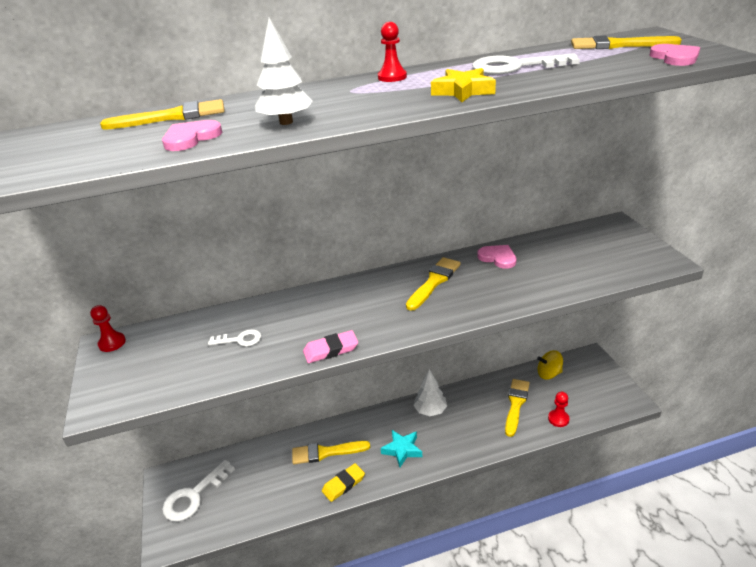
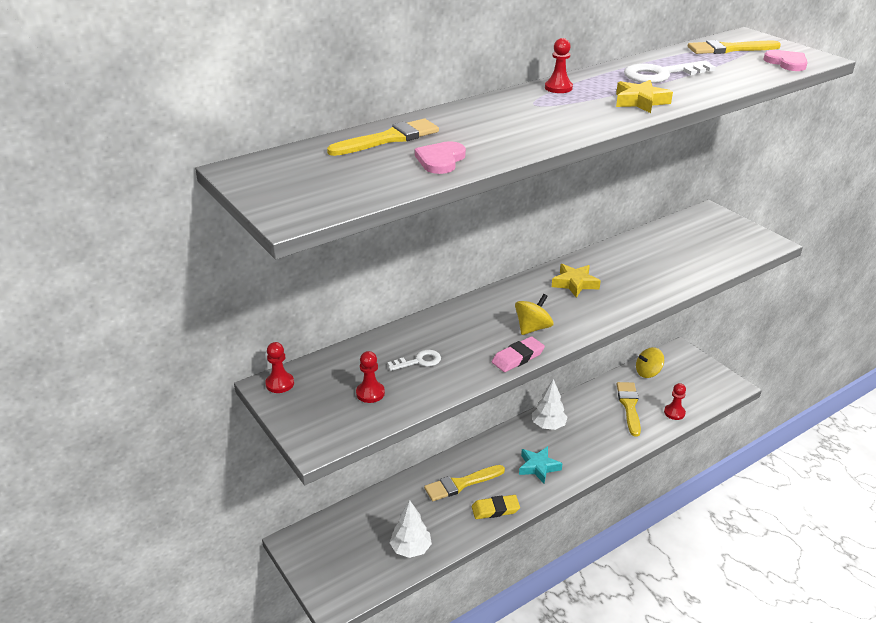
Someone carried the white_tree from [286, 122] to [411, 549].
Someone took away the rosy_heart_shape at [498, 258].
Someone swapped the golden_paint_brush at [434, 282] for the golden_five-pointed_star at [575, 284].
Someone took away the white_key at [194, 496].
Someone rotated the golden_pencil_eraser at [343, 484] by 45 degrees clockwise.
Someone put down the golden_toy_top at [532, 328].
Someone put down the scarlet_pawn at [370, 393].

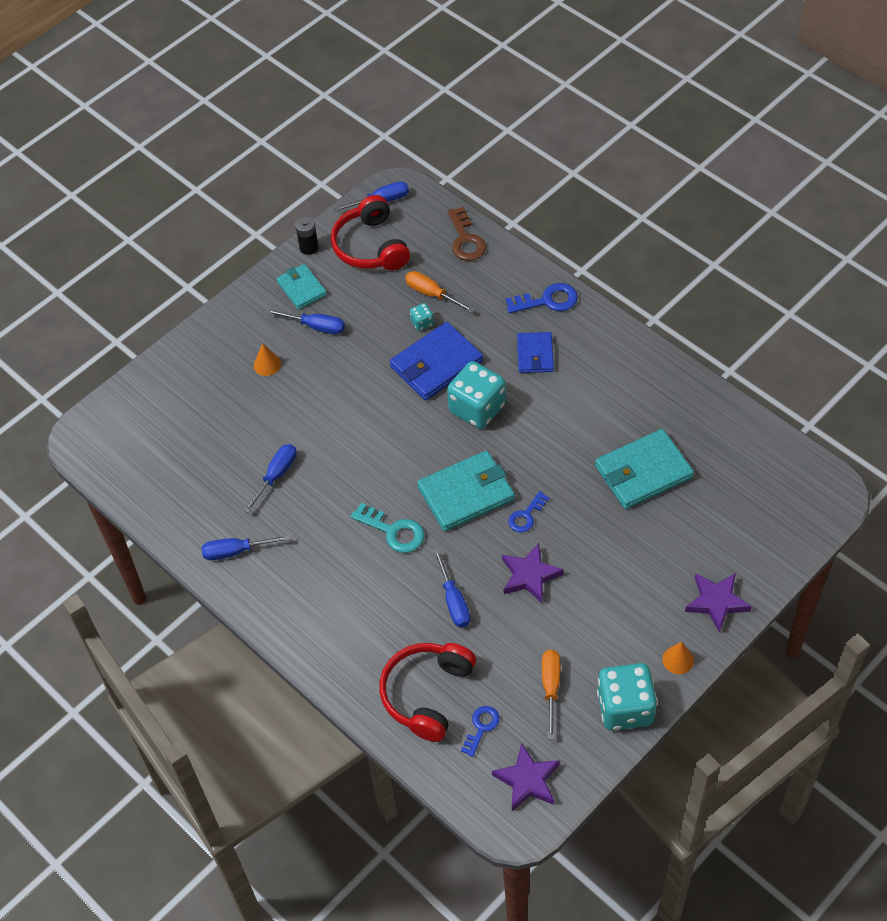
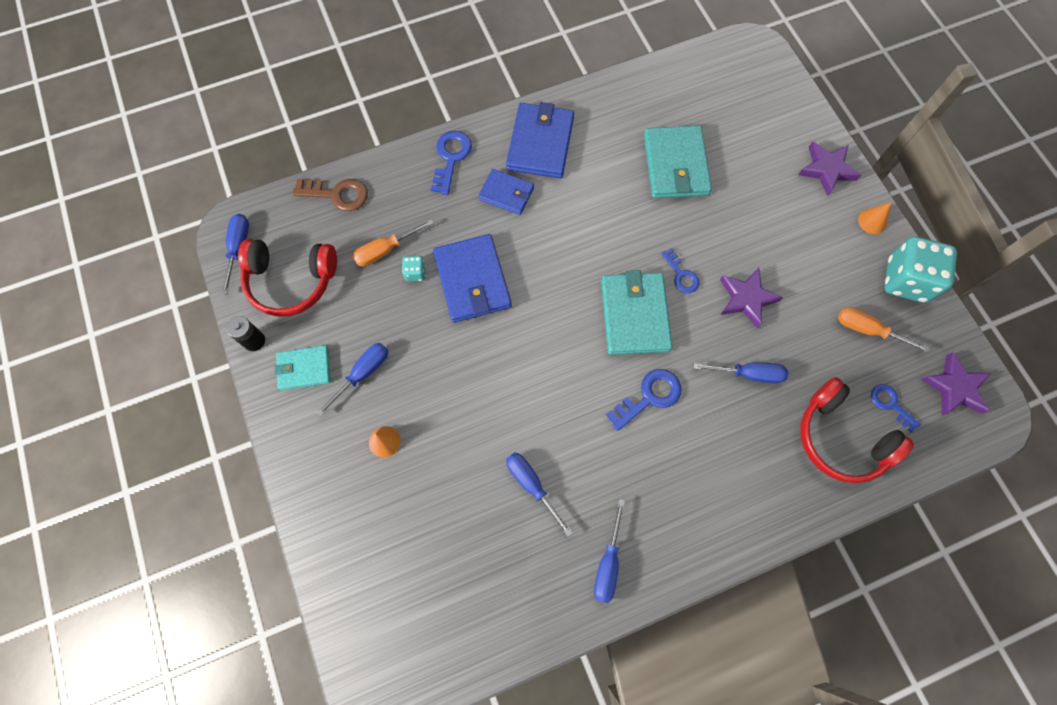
Someone took away the aqua_game_die at [477, 408].
Someone repainted the aqua_key at [393, 531], which became the royal_blue_key at [649, 397].
Someone put down the royal_blue_wallet at [540, 143].

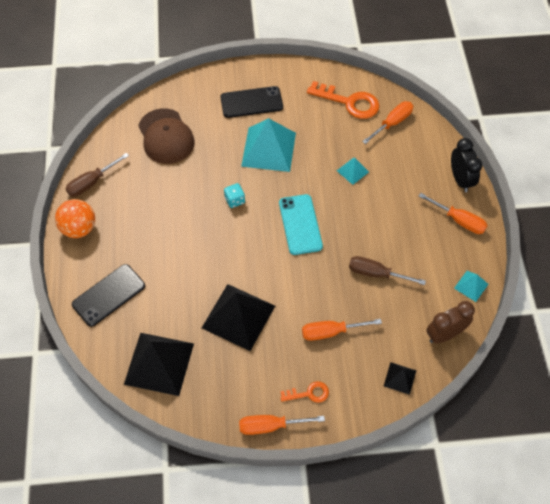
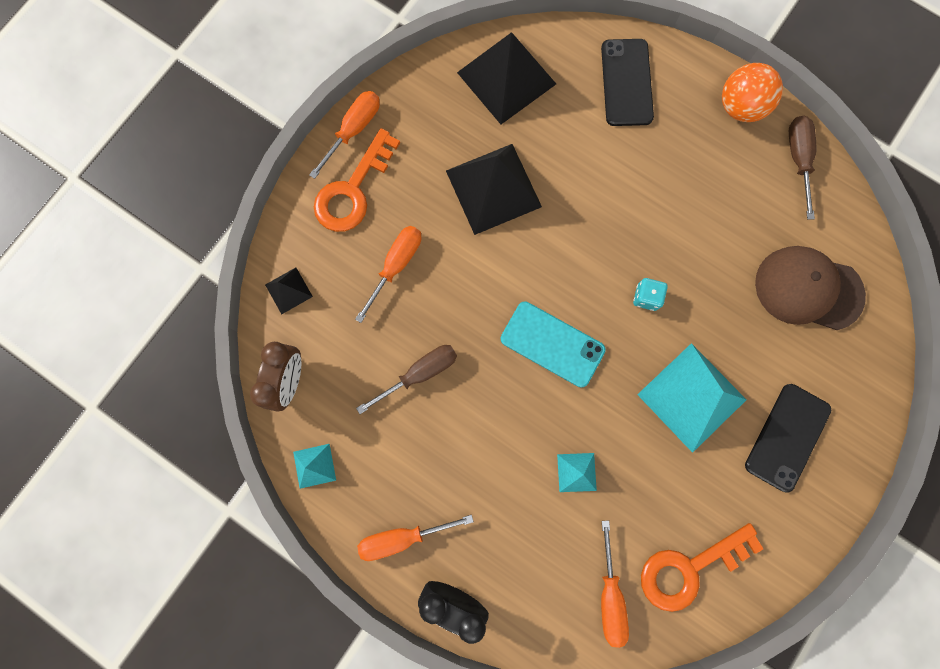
Someone scaled the orange-coloured_key at [309, 393] by 1.88.

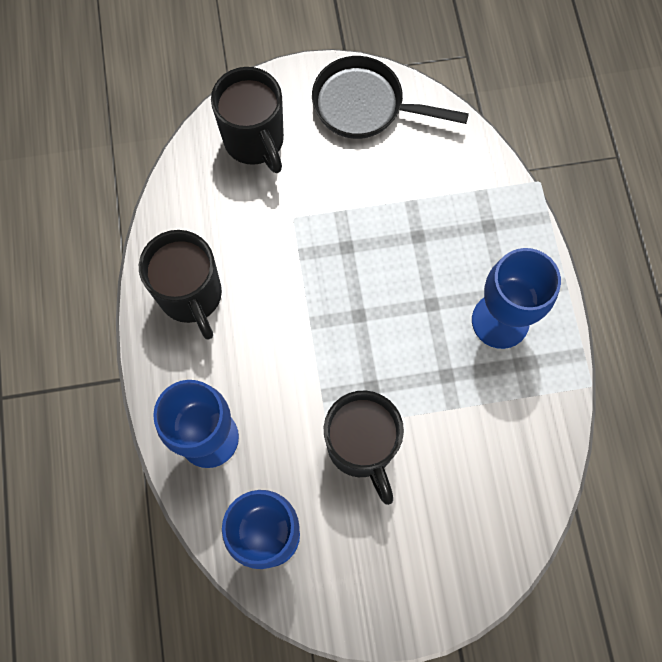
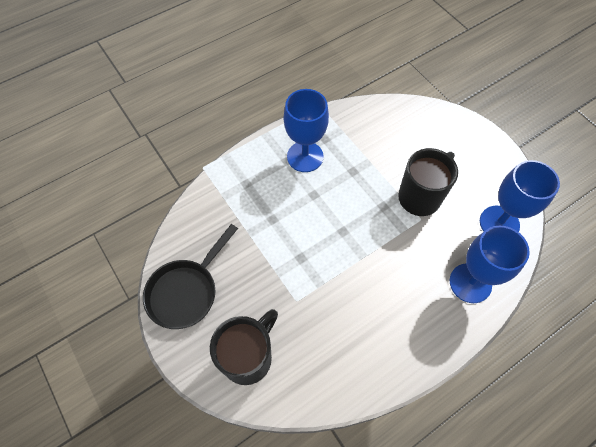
Someone rotated the black_pan at [365, 106] by 45 degrees clockwise.
Someone took away the black_tea_mug at [191, 296].

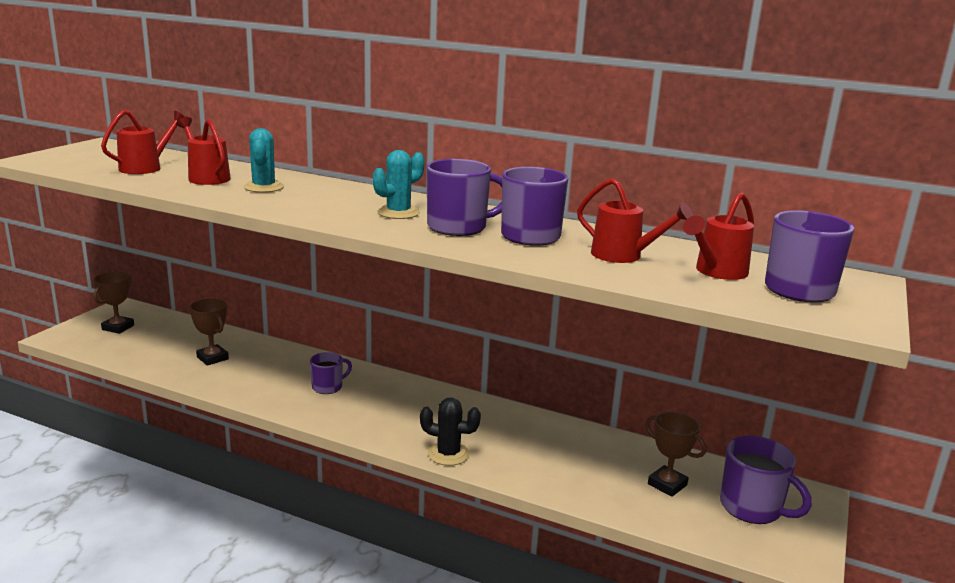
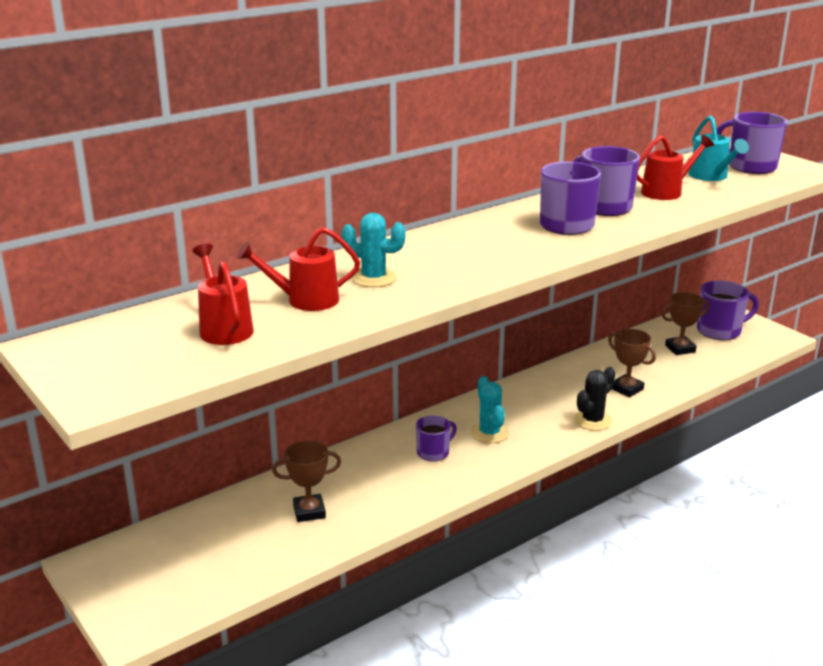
Someone carried the aqua_prickly_plant from [398, 213] to [489, 433].
Someone repainted the scarlet_watering_pot at [717, 272], which became the aqua_watering_pot at [711, 177].
Someone carried the russet_prize_cup from [118, 327] to [627, 389].
Someone rotated the royal_purple_tea_mug at [328, 387] by 60 degrees clockwise.

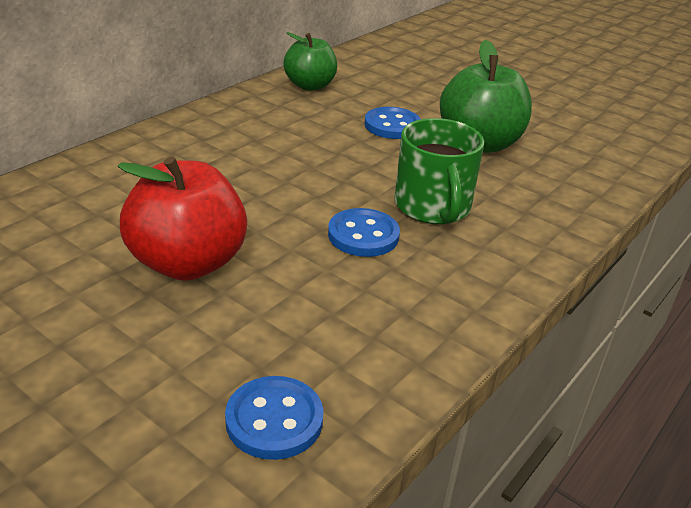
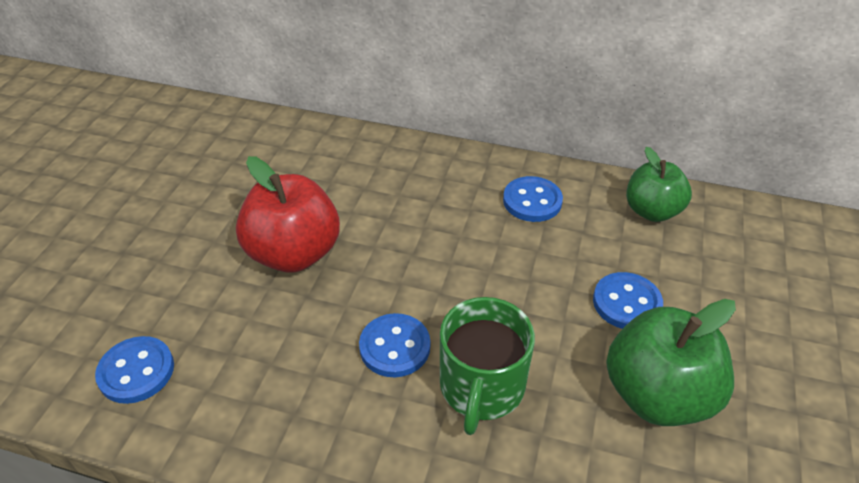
Someone rotated the leaf-green_tea_mug at [433, 206] by 45 degrees counterclockwise.
Someone put down the royal_blue_button at [532, 201].

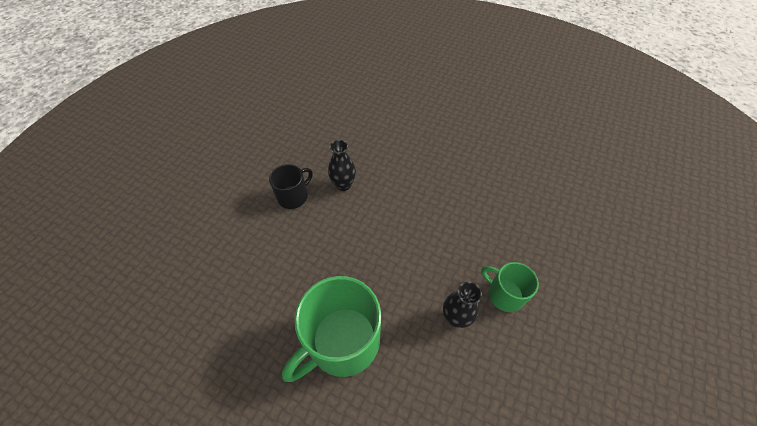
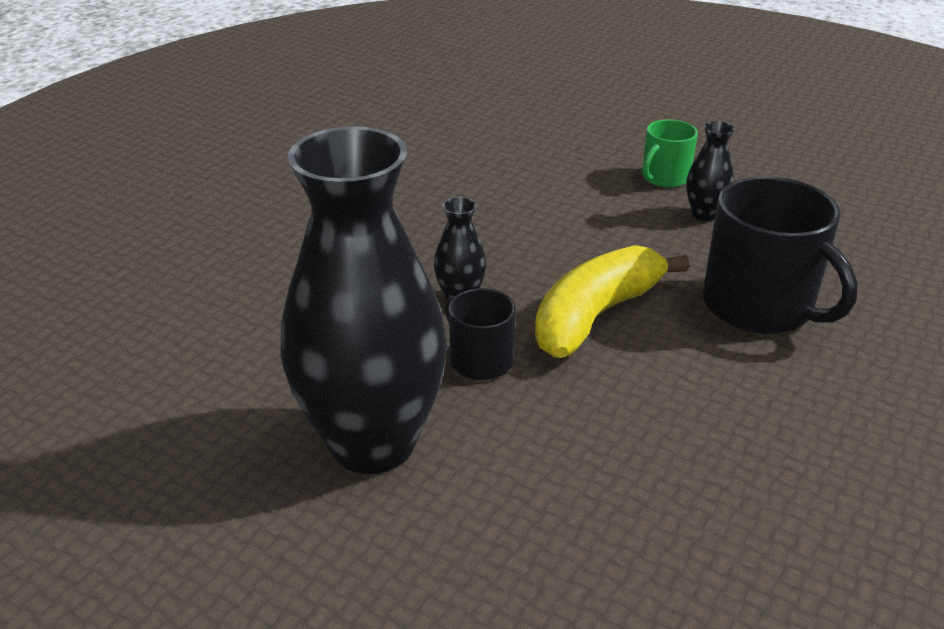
Someone repainted the leaf-green_tea_mug at [342, 341], which became the black_tea_mug at [759, 306].
Someone put down the black_tall_vase at [373, 443].
Someone put down the golden_banana_fruit at [595, 315].

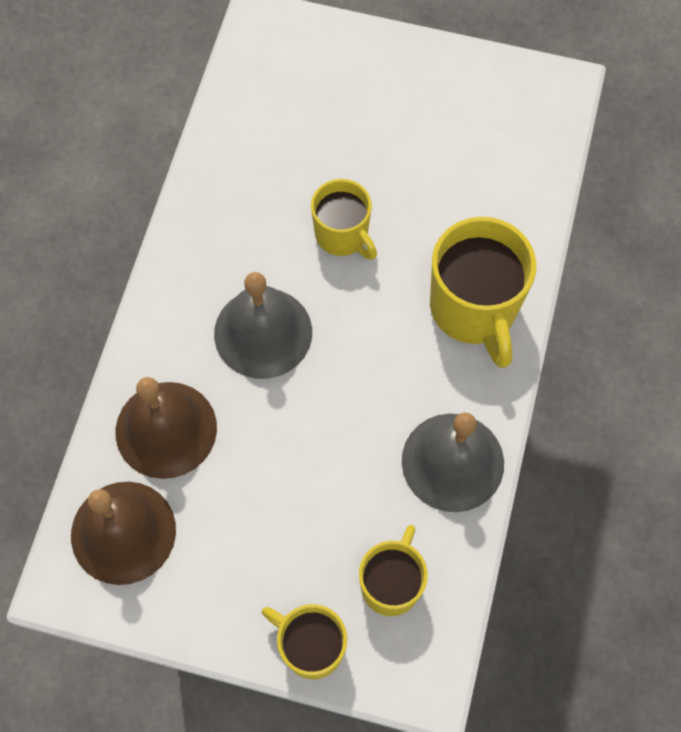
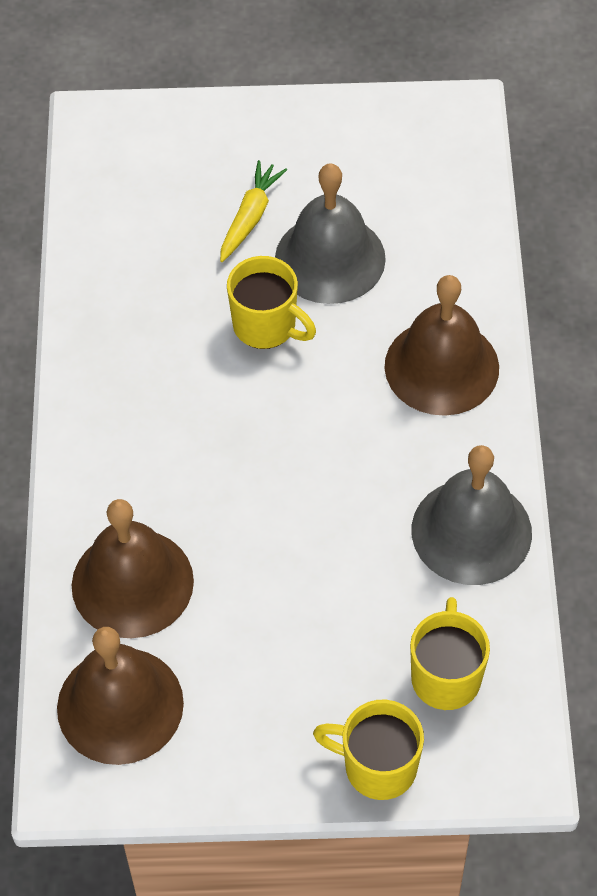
Someone swapped the golden_tea_mug at [474, 309] for the russet_bell at [441, 367].
Someone carried the gray_bell from [263, 332] to [330, 258].
Someone put down the golden_root_vegetable at [250, 217].

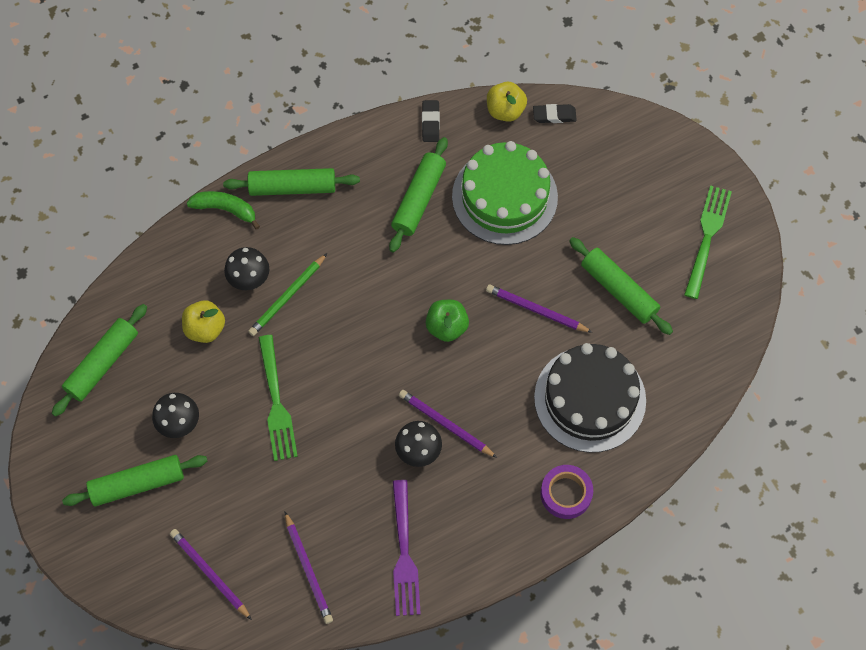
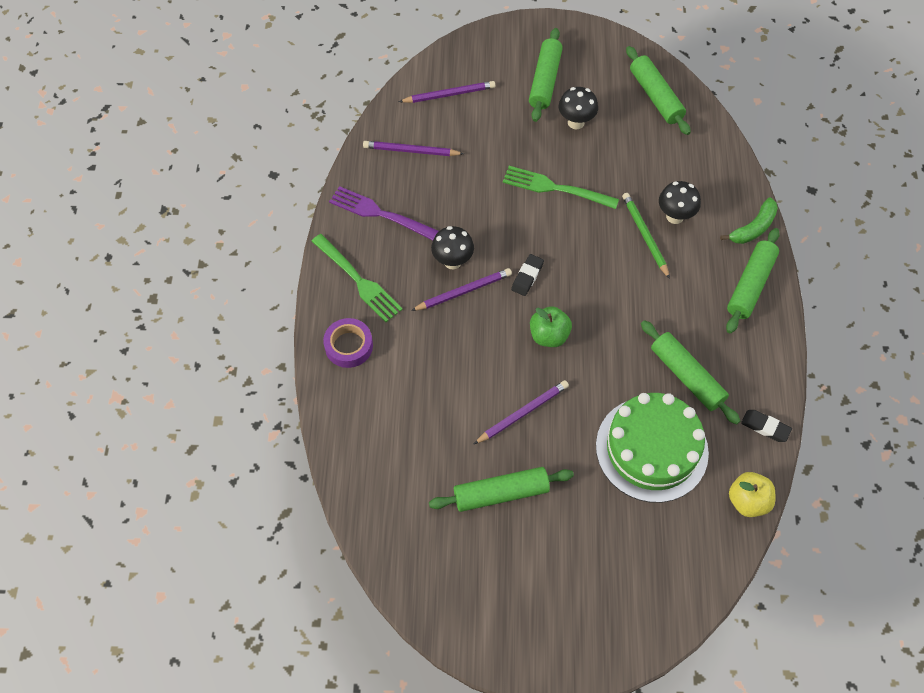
Someone carried the black_pencil_eraser from [554, 115] to [527, 277].
Someone carried the leaf-green_table_fork from [707, 237] to [358, 280].
Someone took away the golden_apple at [205, 329].
Someone took away the black_layer_cake at [590, 399].

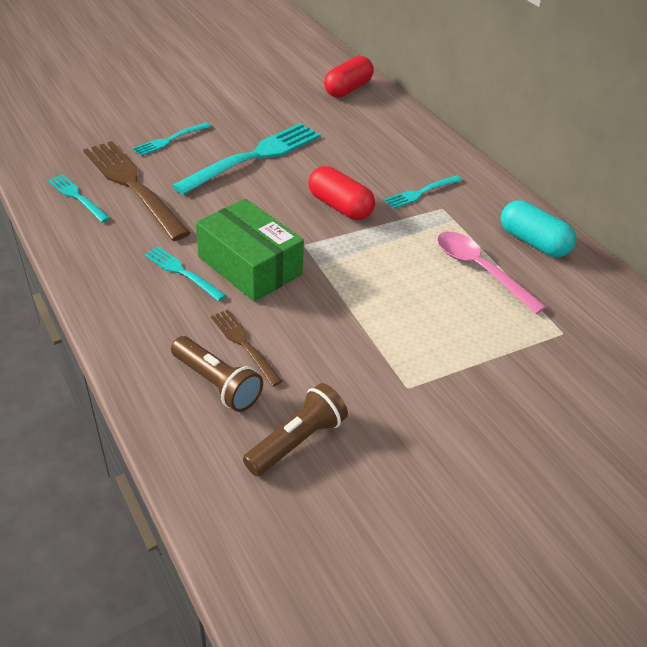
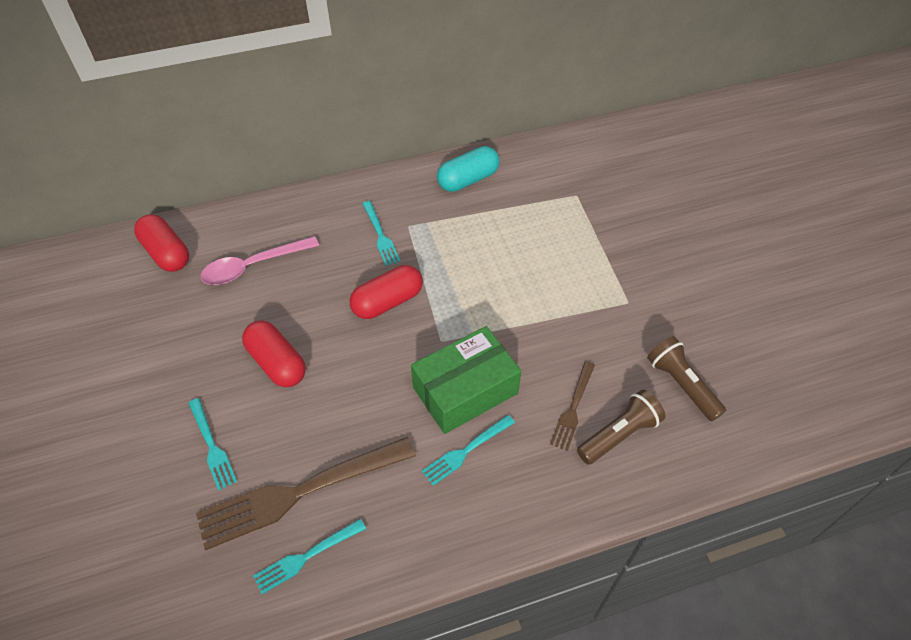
Someone swapped the aqua_table_fork at [254, 157] for the scarlet_pill_shape at [277, 363].
Someone carried the rosy_teaspoon from [480, 270] to [253, 266].
Someone rotated the russet_table_fork at [244, 345] by 45 degrees counterclockwise.

